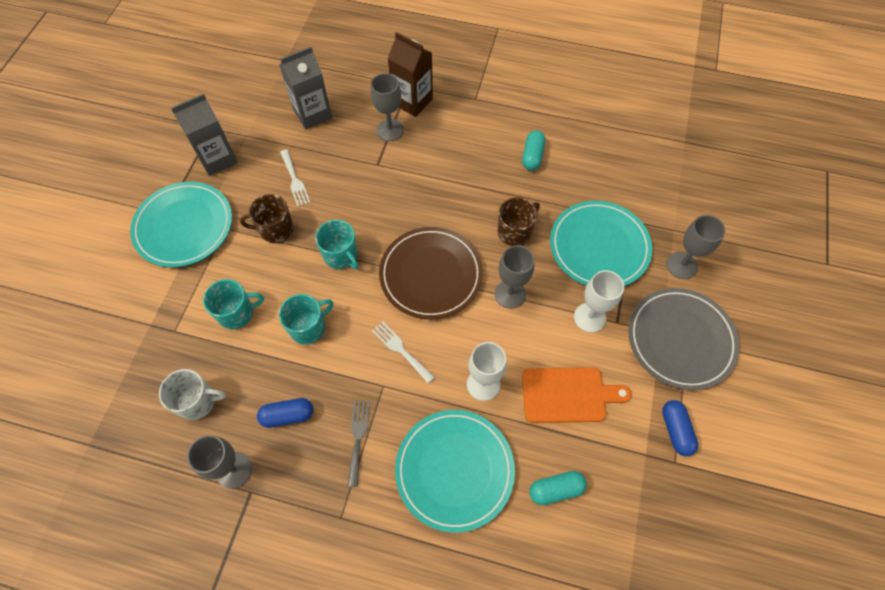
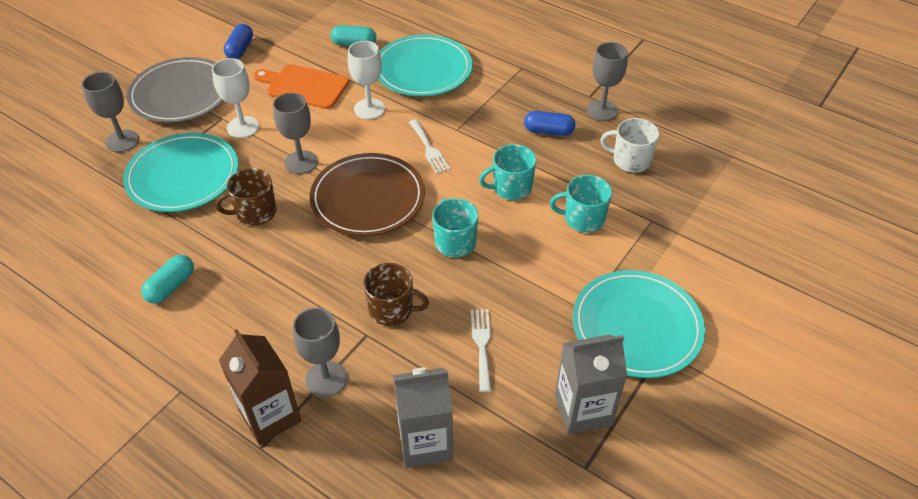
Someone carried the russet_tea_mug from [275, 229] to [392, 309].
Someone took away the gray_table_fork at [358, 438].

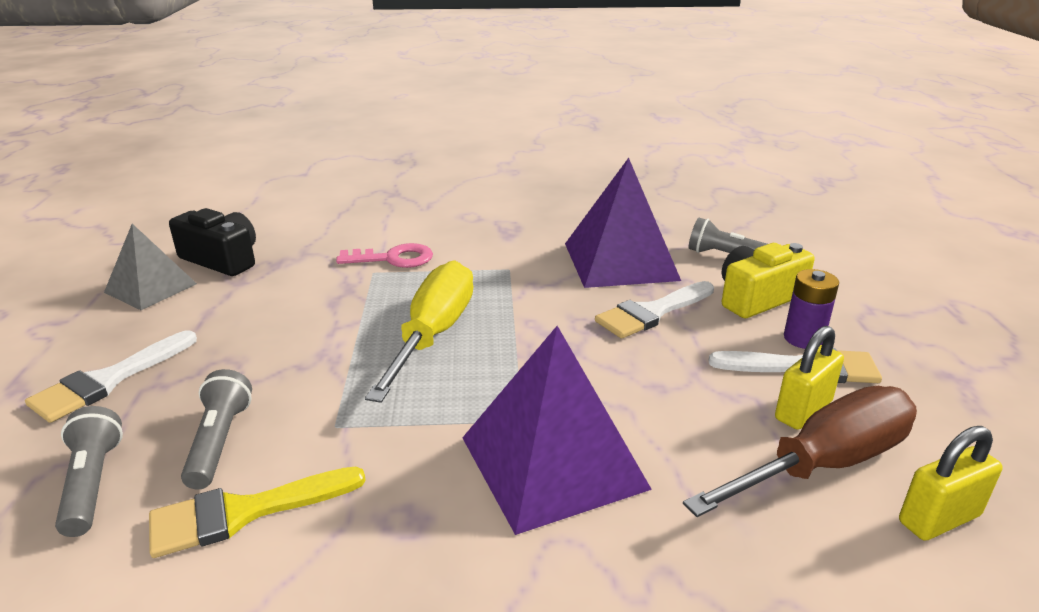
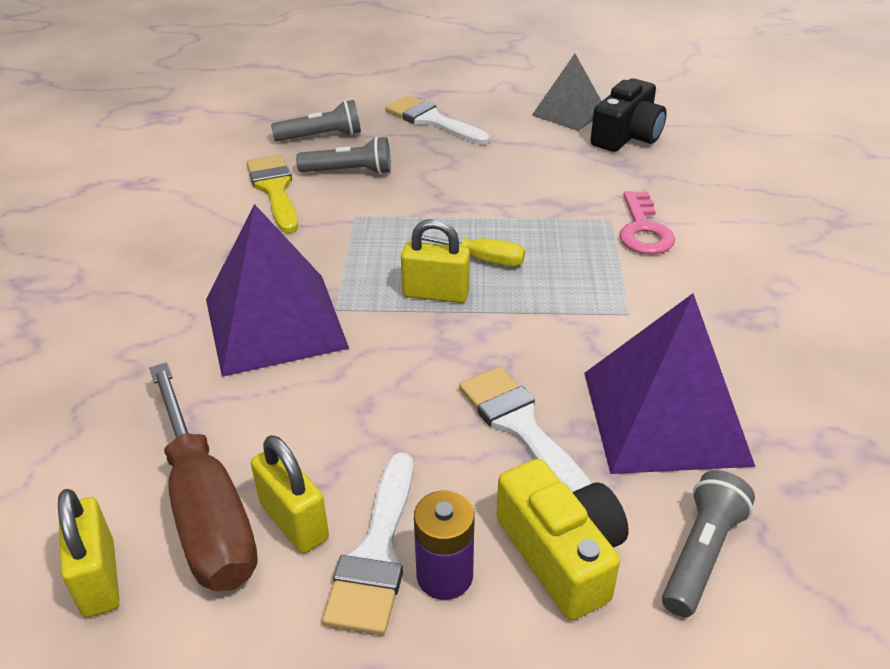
Someone scaled the golden_hand_screwdriver at [433, 334] by 0.51.
Someone put down the golden_lock at [436, 294].

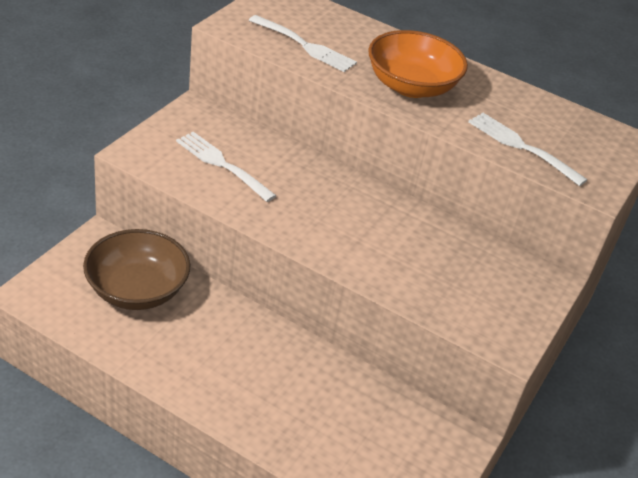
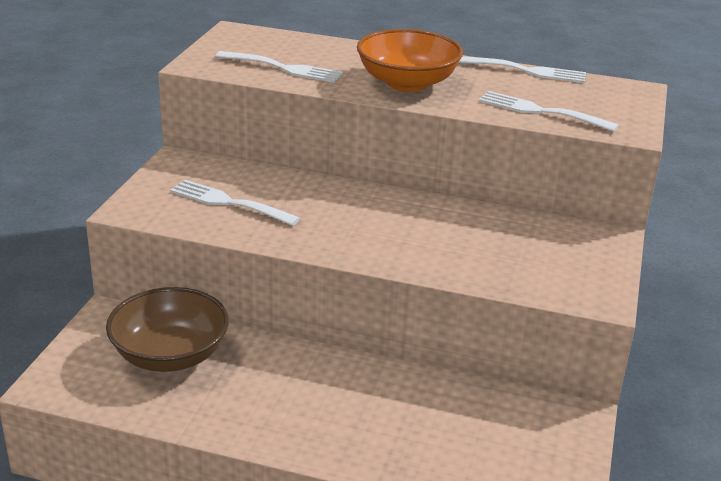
Someone put down the white_table_fork at [526, 71].

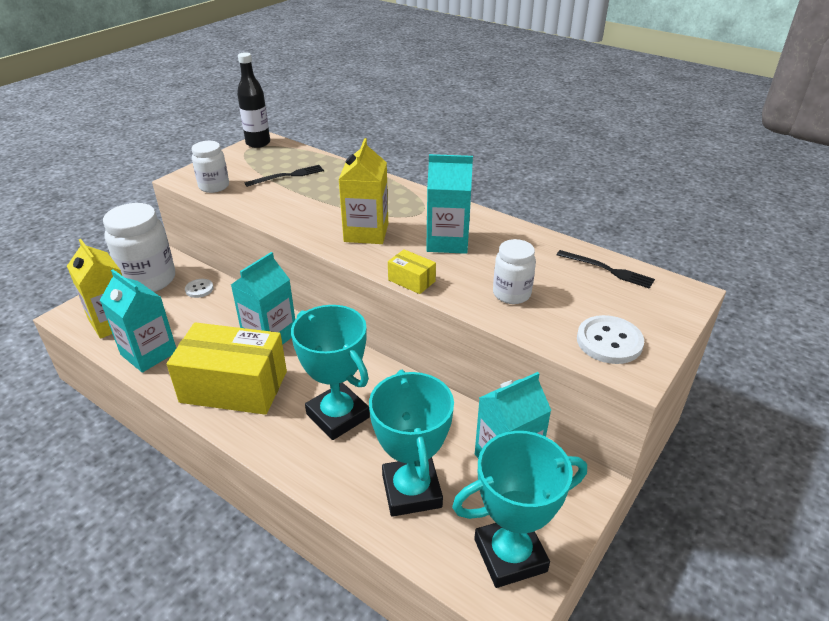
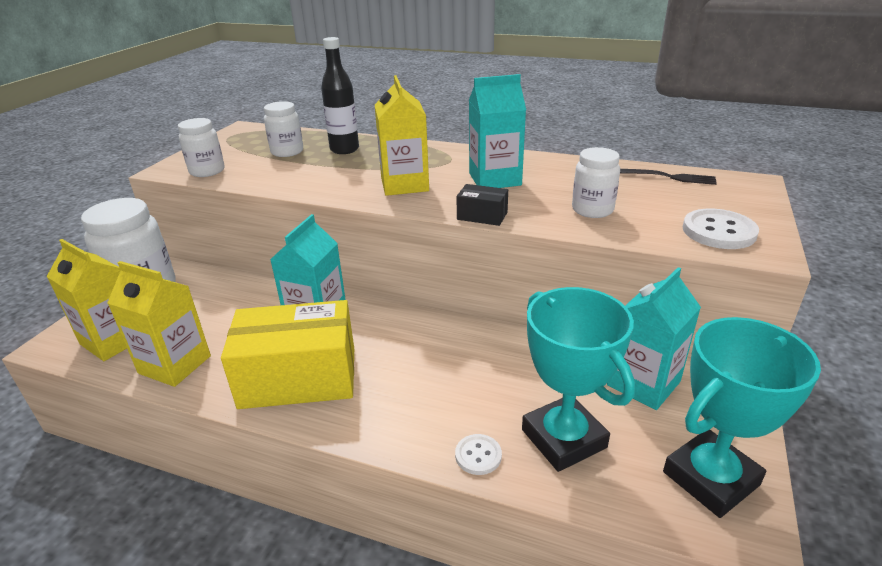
Someone carried the black_flask from [258, 143] to [344, 149].
Someone swapped the black_table_fork at [287, 176] for the white_jam_jar at [287, 152].
Someone repainted the golden_box at [411, 280], which became the black_box at [482, 216].
Someone repainted the aqua_juice_carton at [149, 353], which became the golden_juice_carton at [175, 364].
Someone carried the white_button from [199, 289] to [478, 455].
Someone took away the aqua_prize_cup at [338, 416].

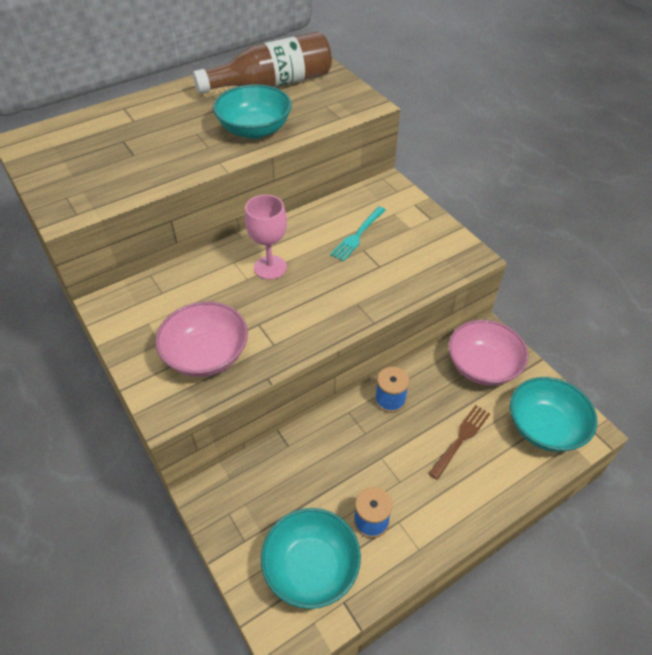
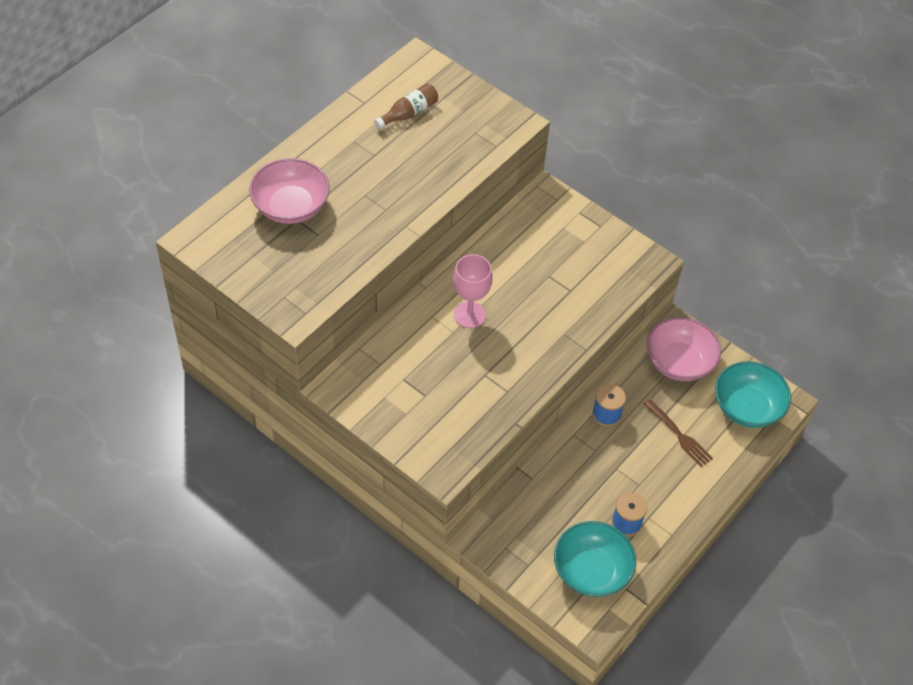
Someone scaled the russet_flask at [272, 84] by 0.49.
Someone took away the aqua_deep_dish at [254, 130].
Someone took away the aqua_table_fork at [358, 235].
Someone carried the rosy_deep_dish from [206, 355] to [291, 206].
Someone rotated the russet_table_fork at [461, 439] by 120 degrees clockwise.

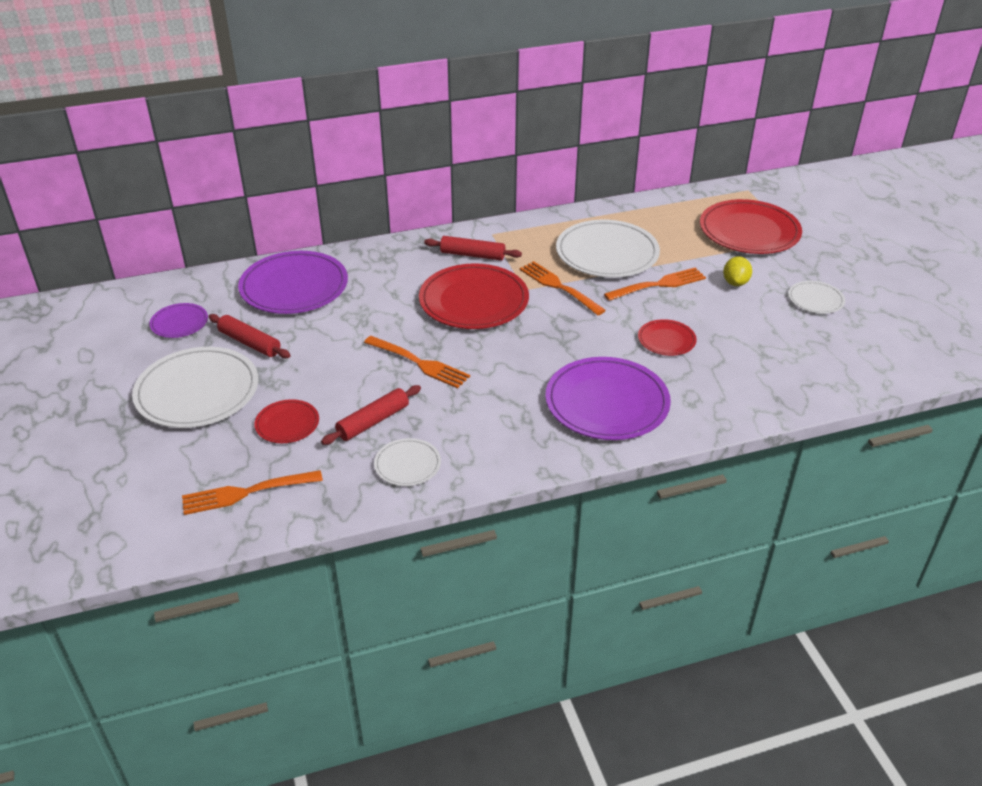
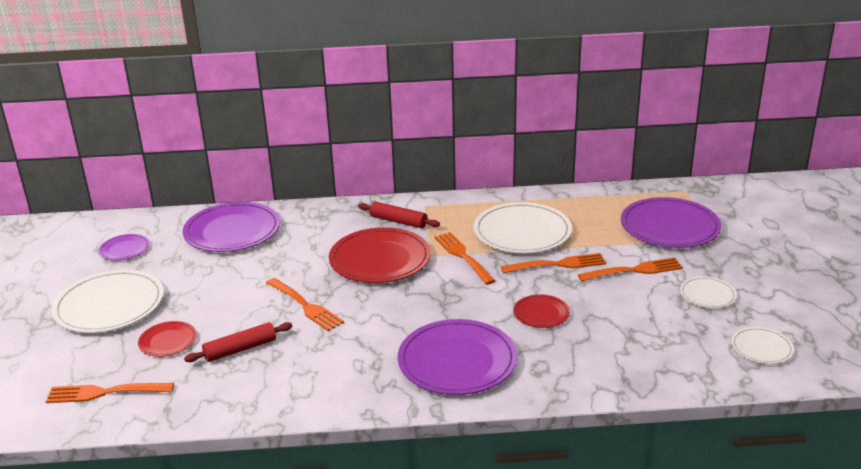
Someone repainted the scarlet_plate at [749, 231], which became the royal_purple_plate at [669, 227].
Someone swapped the golden_citrus_fruit at [735, 283] for the orange-coloured_table_fork at [633, 271].
Someone took away the scarlet_pastry_roller at [250, 343].
Someone carried the white_plate from [407, 464] to [761, 348].

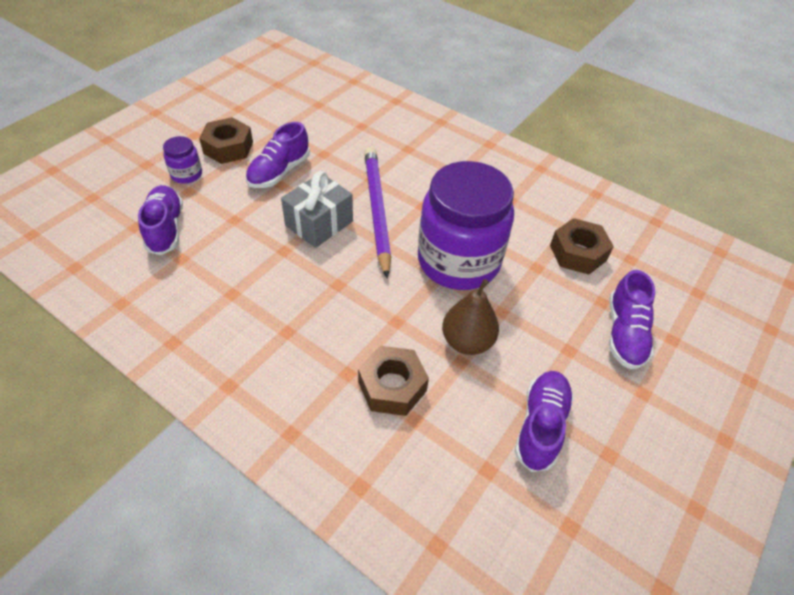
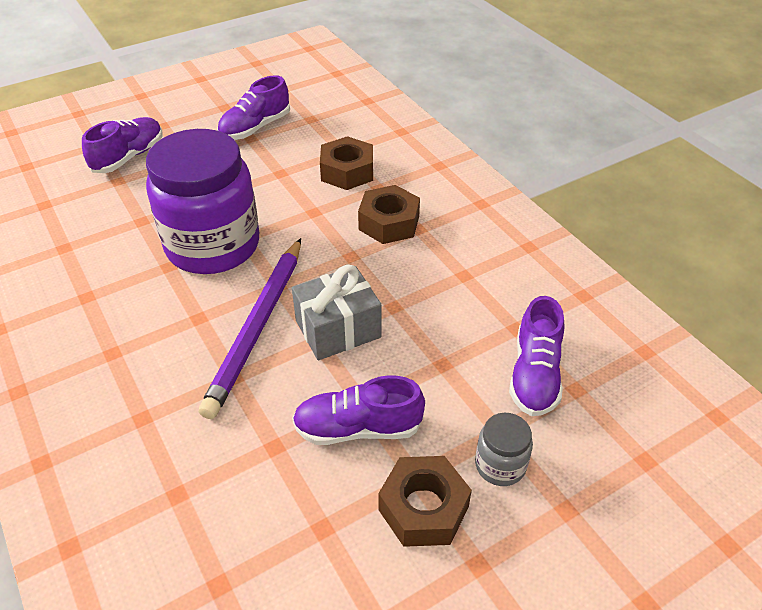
Someone rotated the royal_purple_shoe at [279, 172] by 150 degrees counterclockwise.
Someone repainted the royal_purple_jam_jar at [186, 174], which became the gray_jam_jar at [500, 465].
Someone carried the russet_nut from [578, 253] to [389, 223].
Someone took away the russet_pear at [467, 341].

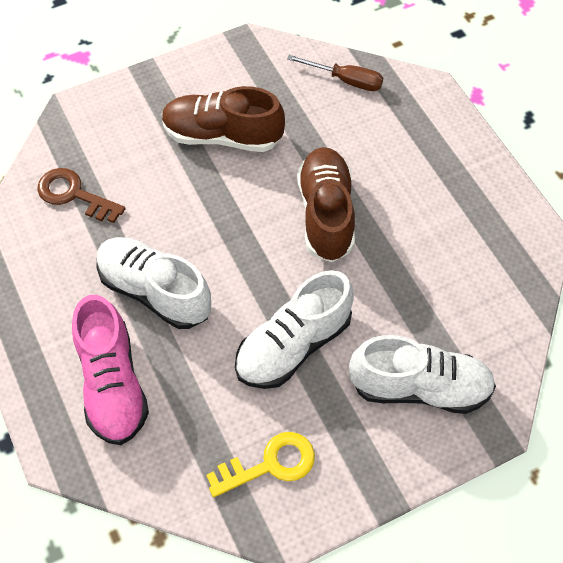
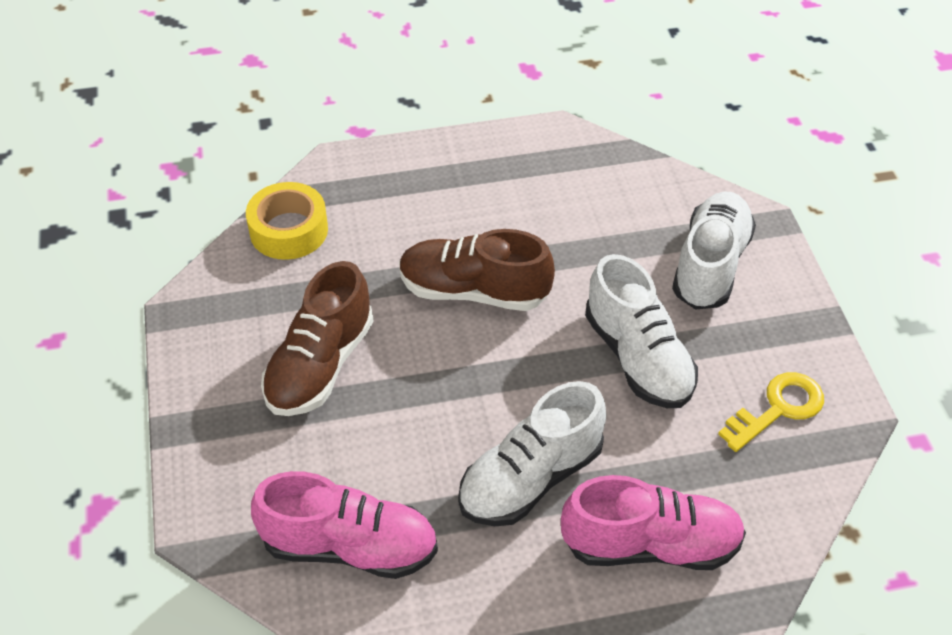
Someone swapped the russet_hand_screwdriver at [346, 80] for the golden_sticky_tape at [289, 230].
Someone swapped the russet_key at [74, 195] for the rosy_shoe at [350, 547].
Someone rotated the golden_key at [270, 464] by 60 degrees clockwise.

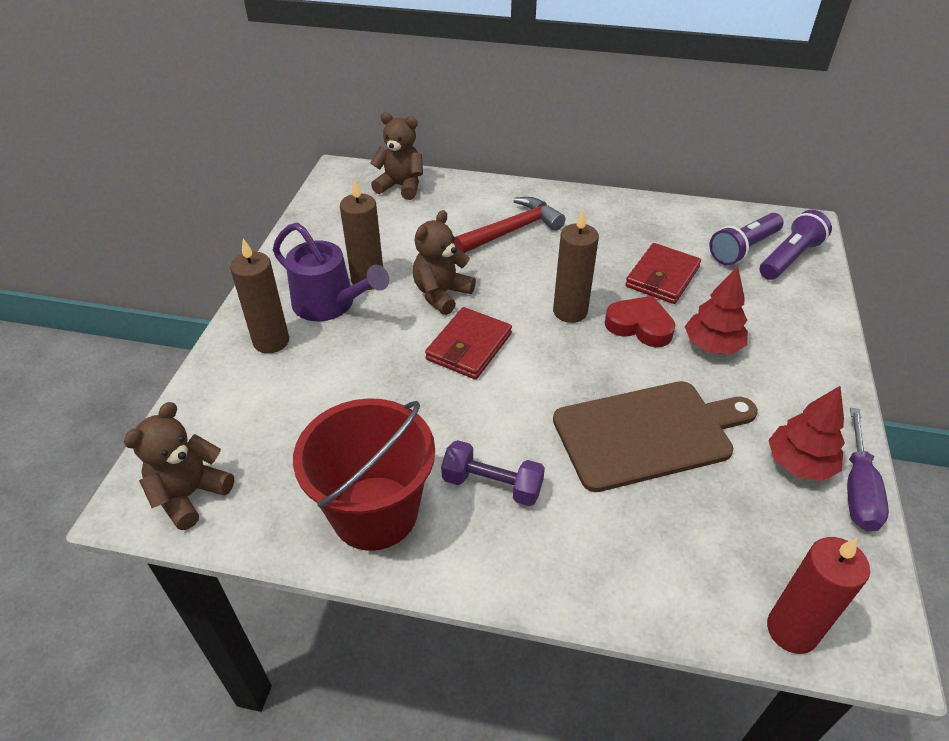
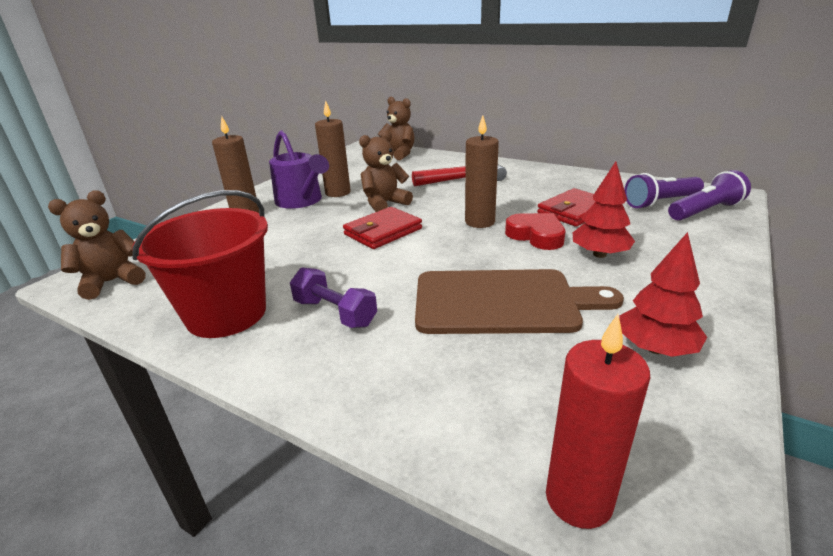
Someone took away the royal_purple_hand_screwdriver at [858, 488].

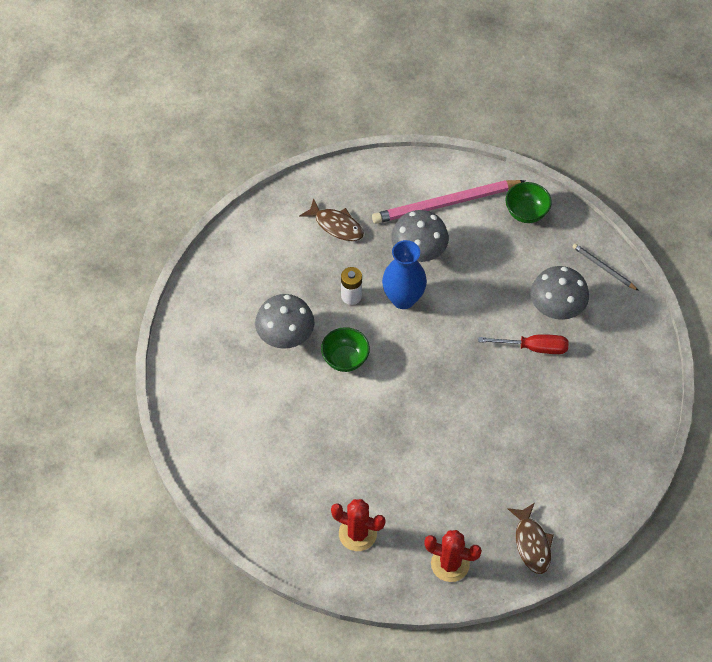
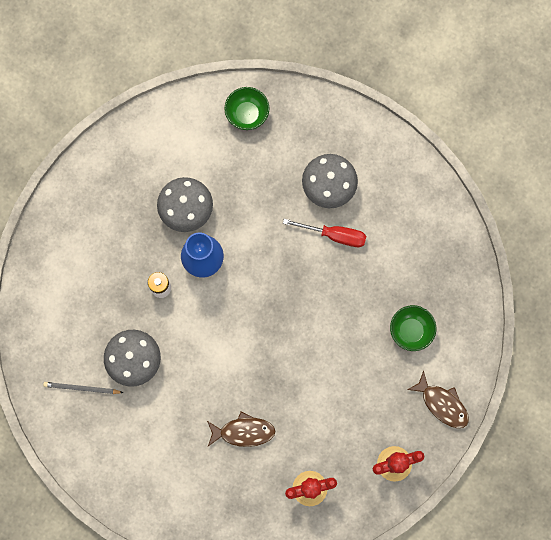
Someone took away the rosy_wooden_pencil at [446, 204].
Someone carried the russet_fish_figure from [336, 225] to [243, 431].
Someone carried the gray_wooden_pencil from [604, 268] to [82, 388].
Someone carried the leaf-green_deep_dish from [345, 359] to [411, 330].
Someone rotated the scarlet_hand_screwdriver at [534, 348] by 45 degrees clockwise.

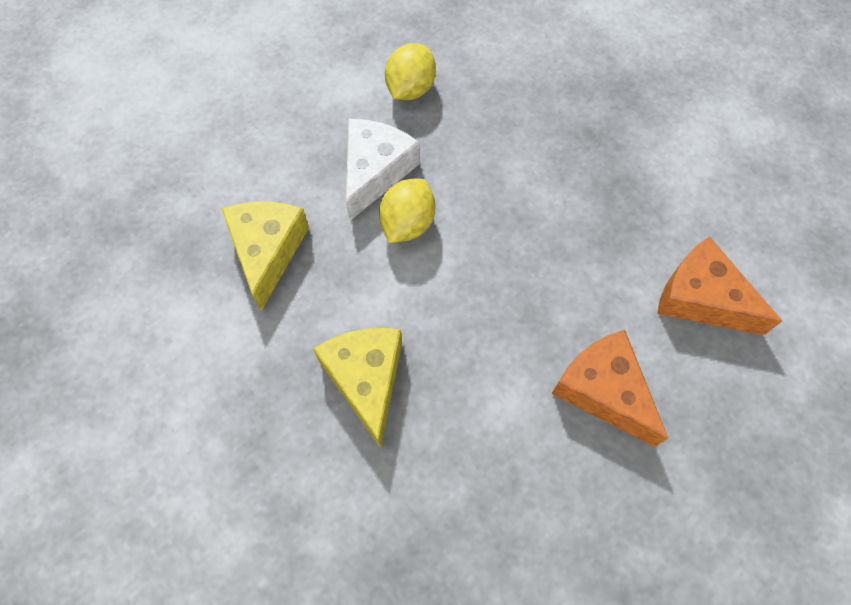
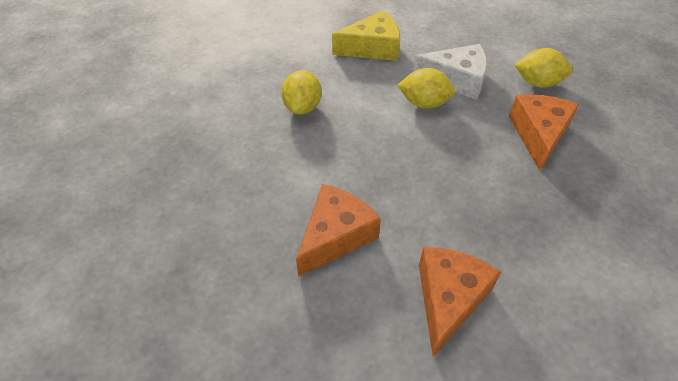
Someone swapped the golden_piece_of_cheese at [366, 379] for the golden_citrus_fruit at [302, 107].
Someone put down the orange-coloured_piece_of_cheese at [539, 135].

